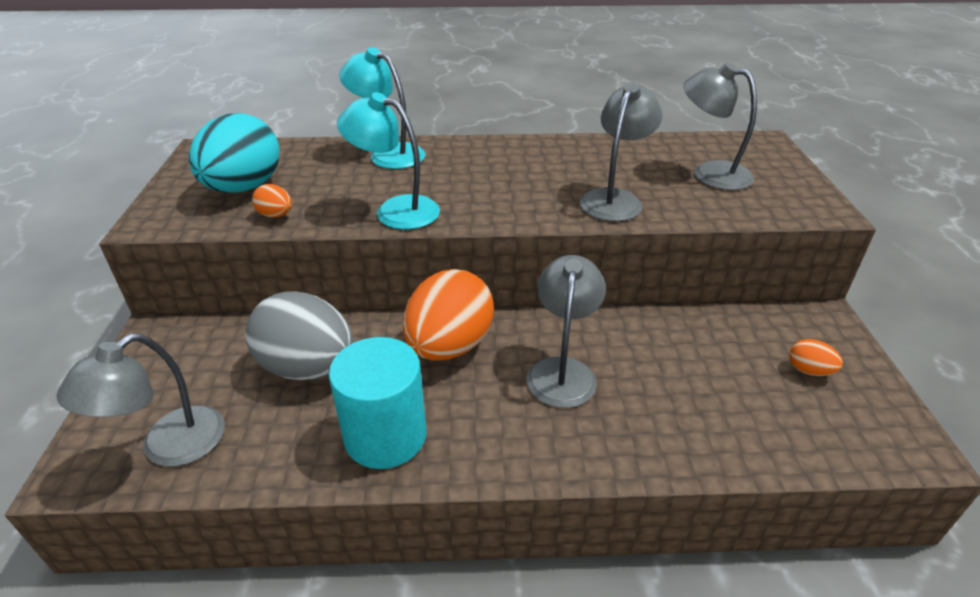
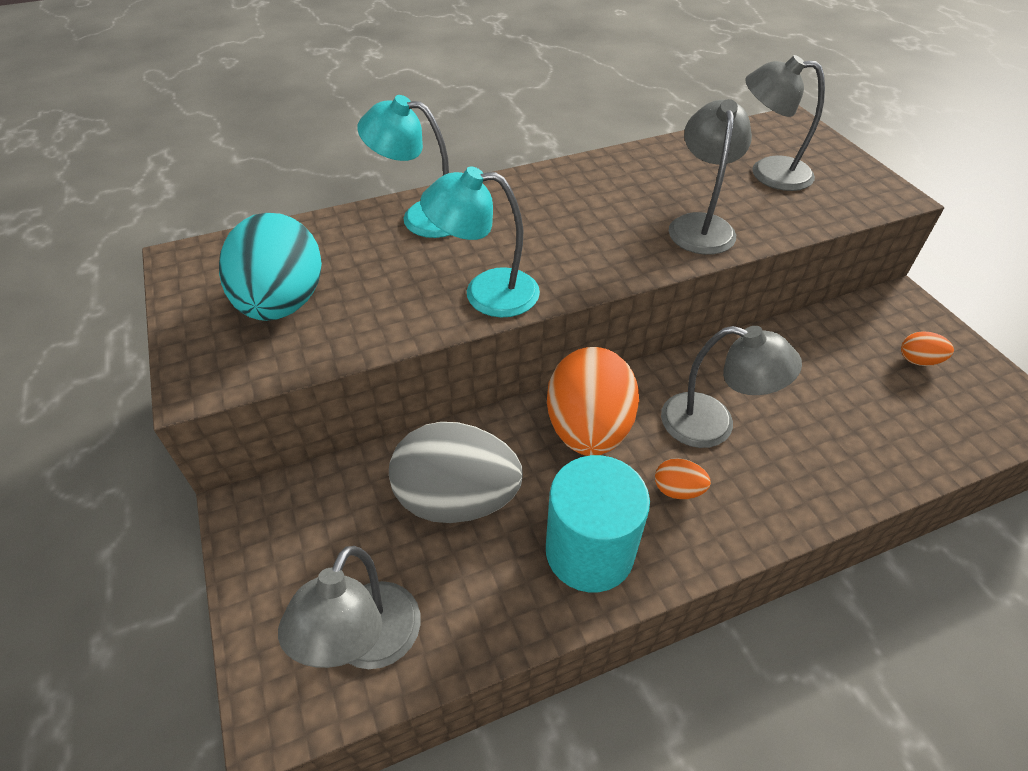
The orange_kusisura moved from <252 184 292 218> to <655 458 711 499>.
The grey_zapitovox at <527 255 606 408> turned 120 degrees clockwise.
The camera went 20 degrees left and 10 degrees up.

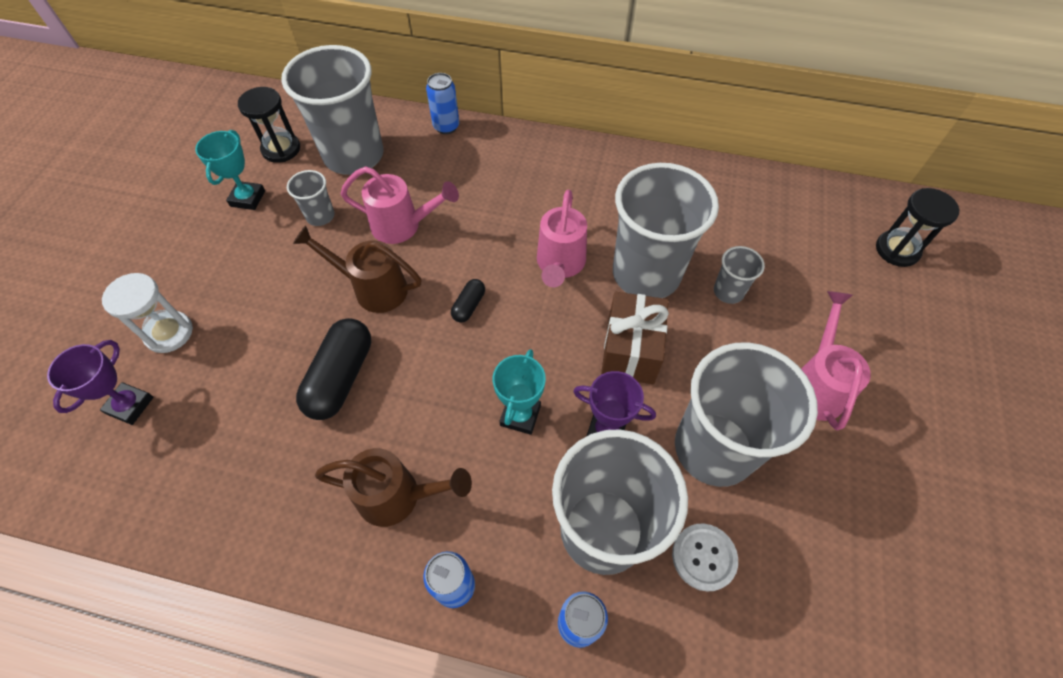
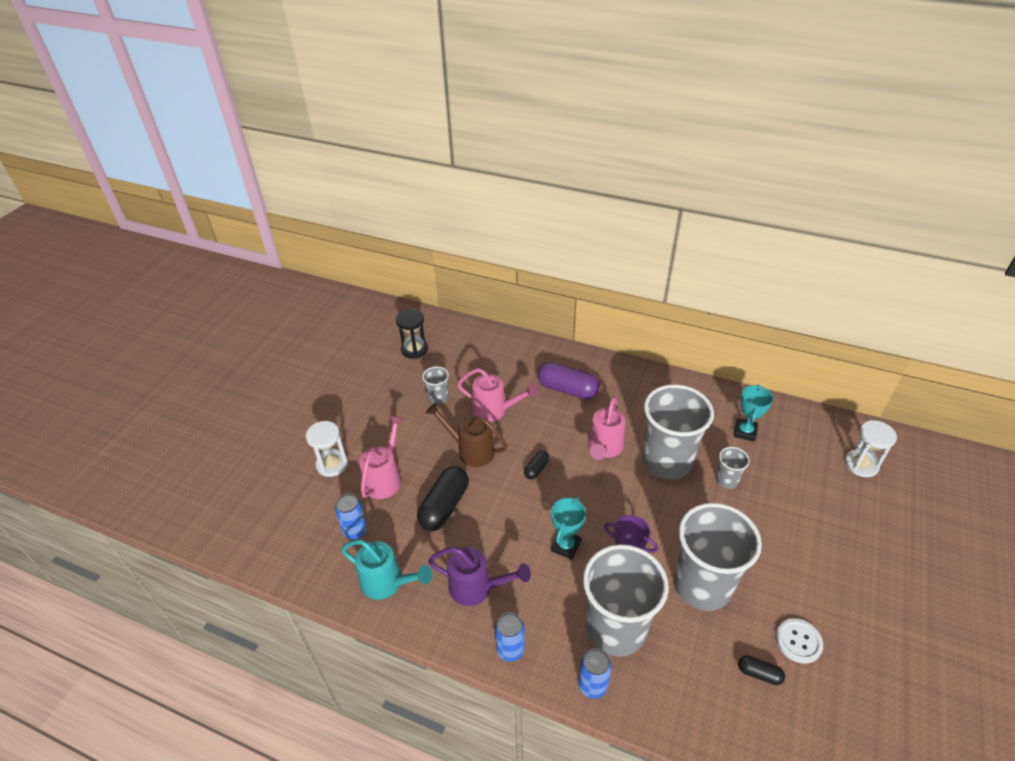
The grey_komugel at <281 45 383 175> disappeared.
The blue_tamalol moved from <426 73 459 134> to <335 494 367 540>.
The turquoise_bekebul moved from <195 130 265 210> to <734 384 773 442>.
The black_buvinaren at <876 188 960 267> became the white_buvinaren at <845 420 897 477>.
The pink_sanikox moved from <801 291 871 430> to <359 416 403 499>.
The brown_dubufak at <601 292 669 384> disappeared.
The purple_bekebul at <47 340 153 425> disappeared.
The brown_sanikox at <315 448 472 527> became the purple_sanikox at <428 547 531 606>.
The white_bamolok moved from <672 523 738 591> to <776 618 823 664>.
The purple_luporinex at <537 362 600 399> appeared.
The turquoise_sanikox at <341 539 432 600> appeared.
The black_luporinex at <738 655 785 685> appeared.
The camera went 10 degrees right and 15 degrees down.

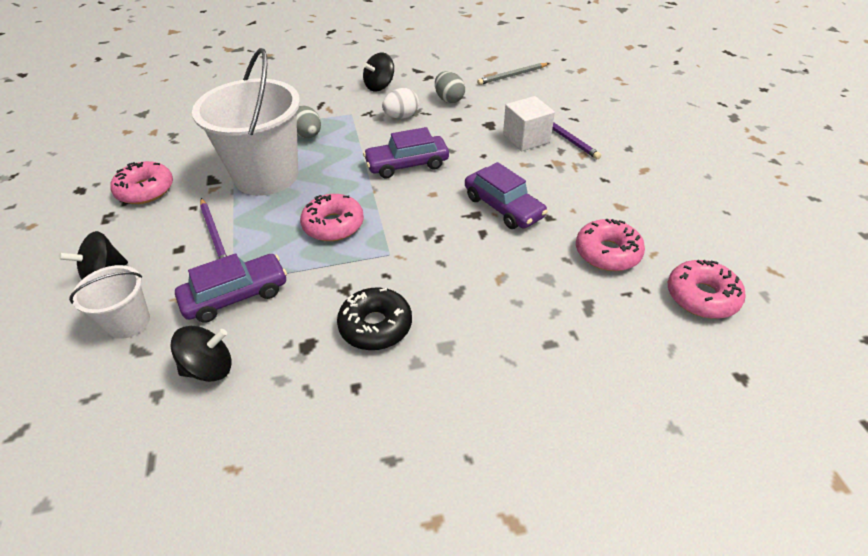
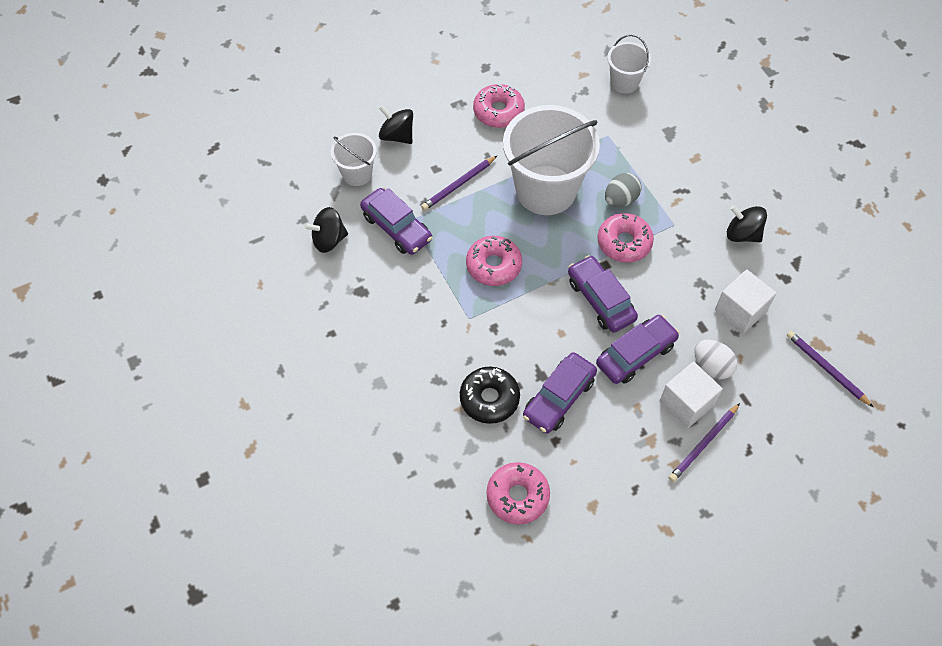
The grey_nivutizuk at <477 63 549 85> became the purple_nivutizuk at <787 331 873 407>.
The grey_kusisura at <435 71 465 103> was replaced by the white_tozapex at <715 269 776 334>.
The white_kusisura moved from <382 88 419 119> to <694 340 737 379>.
The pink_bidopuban moved from <668 260 746 319> to <598 213 654 263>.
The black_bidopuban moved from <337 287 412 350> to <460 367 520 424>.
The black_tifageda at <170 326 231 382> turned 105 degrees clockwise.
The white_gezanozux at <607 34 651 94> appeared.
The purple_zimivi at <596 315 679 384> appeared.
The camera went 75 degrees right and 15 degrees up.

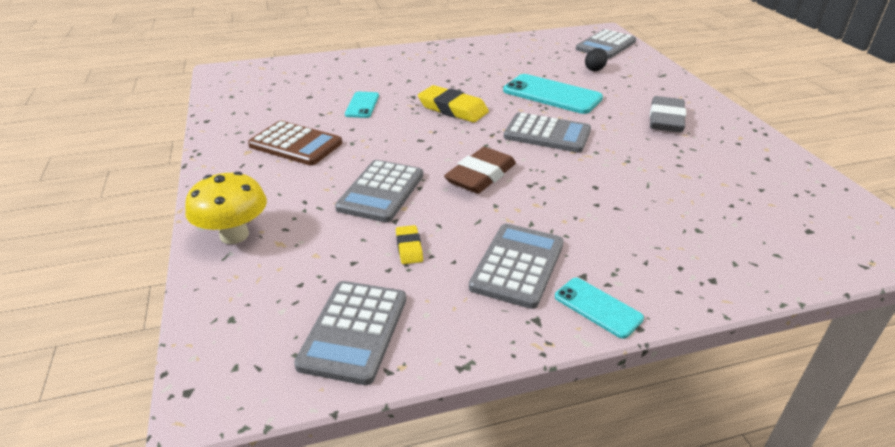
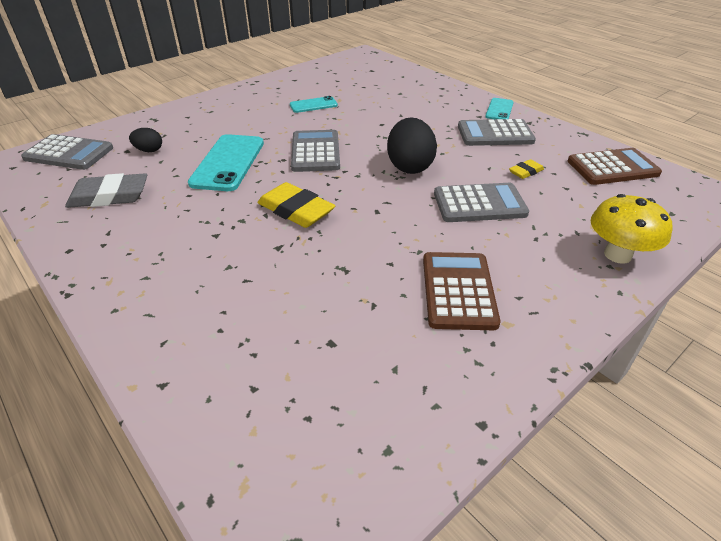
The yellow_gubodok at <418 85 489 122> turned 60 degrees counterclockwise.
The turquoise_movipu moved from <345 92 379 118> to <290 96 338 113>.
The grey_gubodok moved from <650 96 686 132> to <65 173 147 208>.
The brown_gubodok at <444 147 516 194> was replaced by the black_kusisura at <387 118 437 174>.
The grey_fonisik at <294 281 406 385> became the brown_fonisik at <567 148 662 185>.
The camera went 115 degrees left and 5 degrees up.

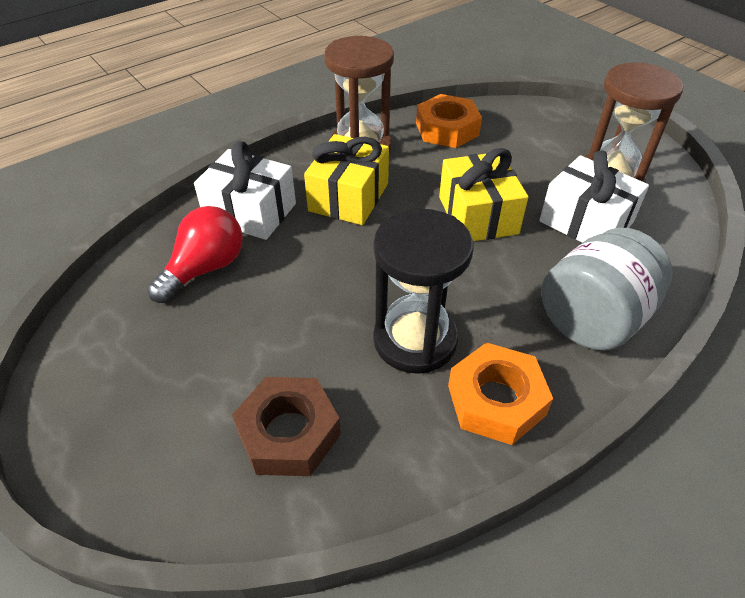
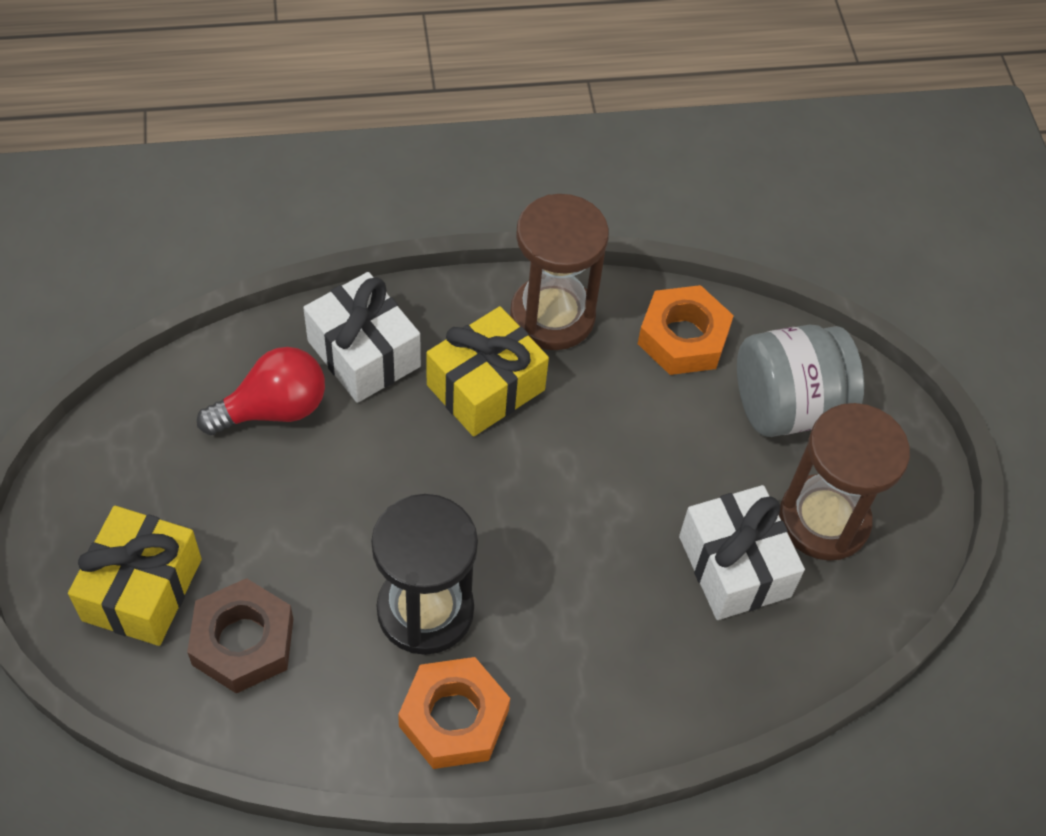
The yellow_dubufak moved from <439 148 528 241> to <68 506 202 646>.
The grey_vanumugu moved from <541 228 673 351> to <737 325 864 437>.
The camera went 25 degrees right and 10 degrees up.

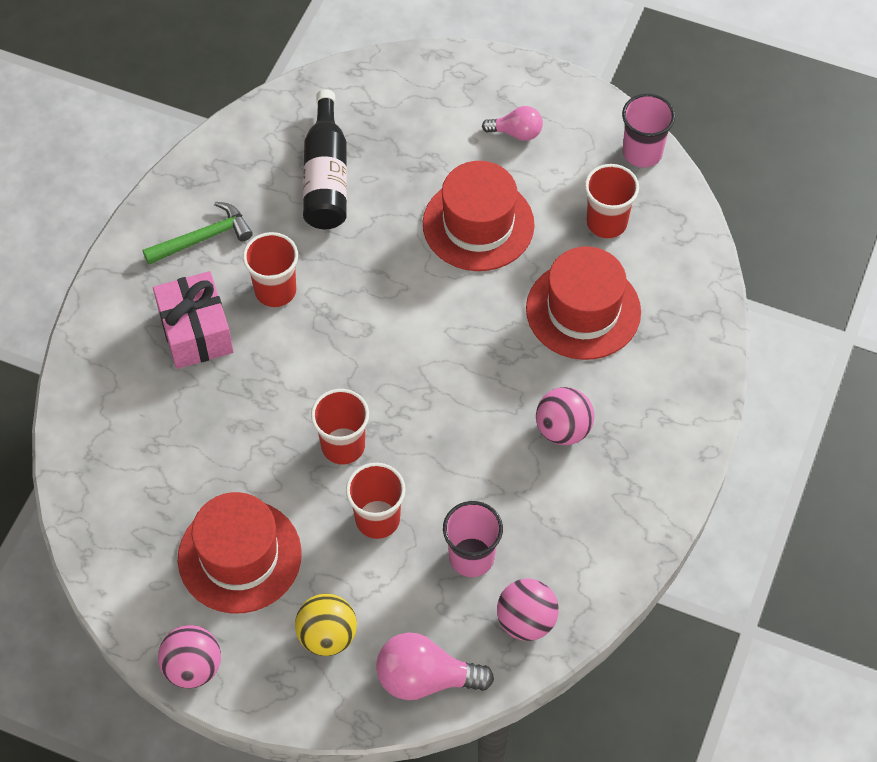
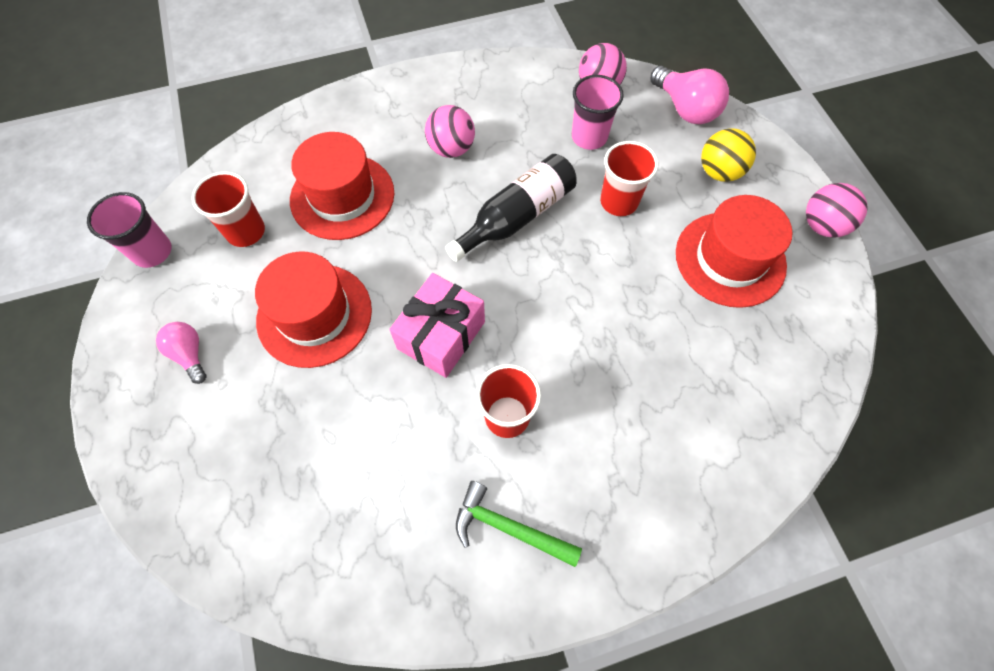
The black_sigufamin moved from <303 89 347 229> to <445 154 576 262>.
The pink_dubufak moved from <153 271 234 369> to <389 273 485 378>.
The red_komugel at <311 389 369 465> disappeared.
The camera went 130 degrees left and 5 degrees up.

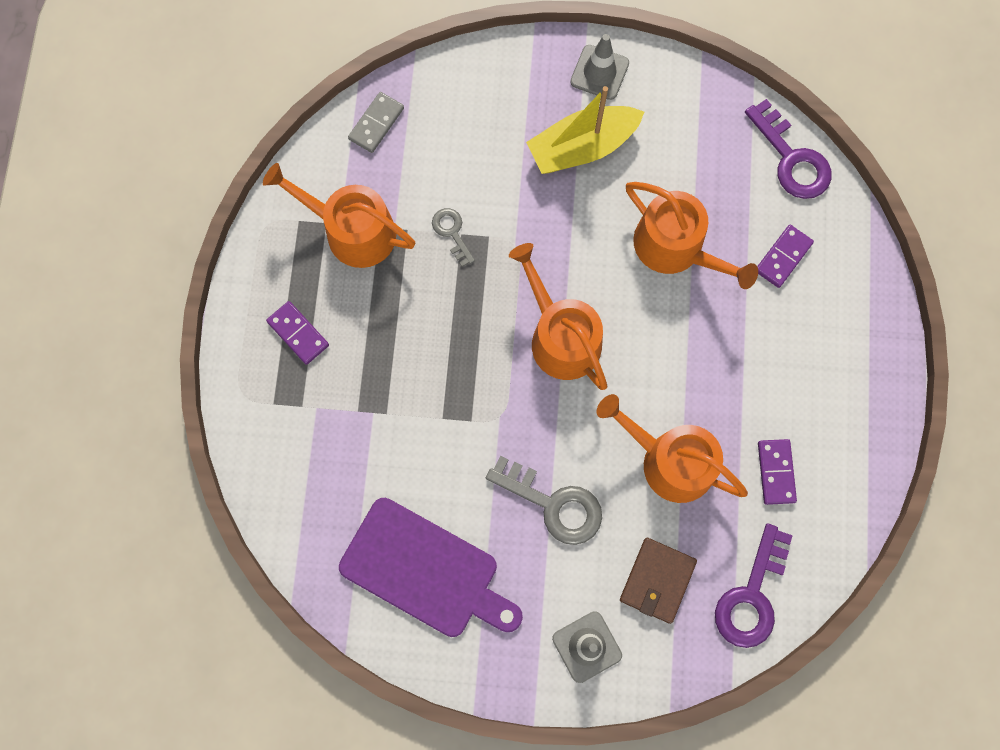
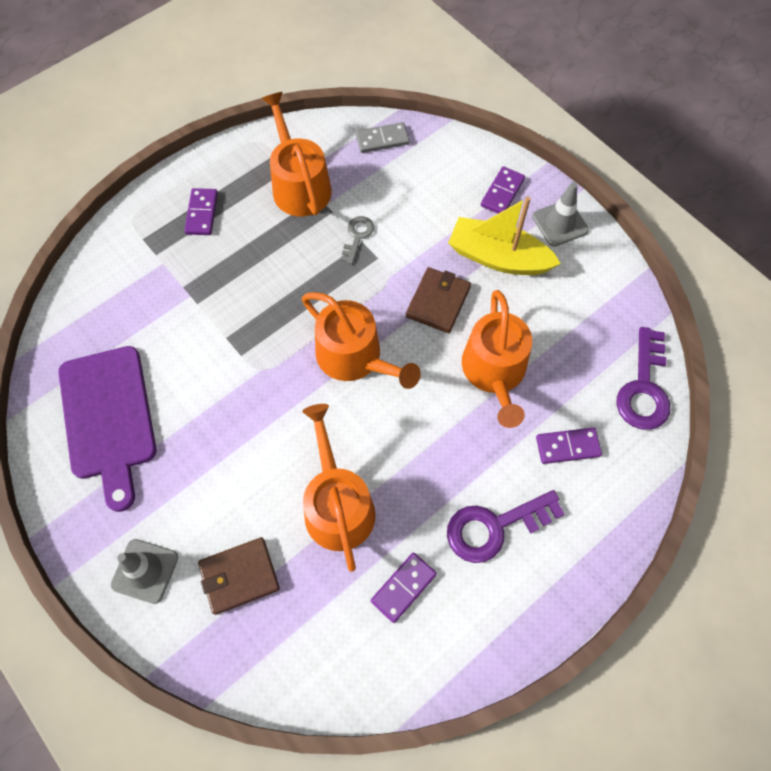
The orange_sanikox at <509 243 608 390> turned 120 degrees clockwise.
The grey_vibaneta at <486 456 602 545> disappeared.
The purple_vibaneta moved from <715 523 793 648> to <447 490 565 563>.
The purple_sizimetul at <481 166 525 214> appeared.
The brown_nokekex at <406 267 471 333> appeared.
The camera went 45 degrees right and 10 degrees down.

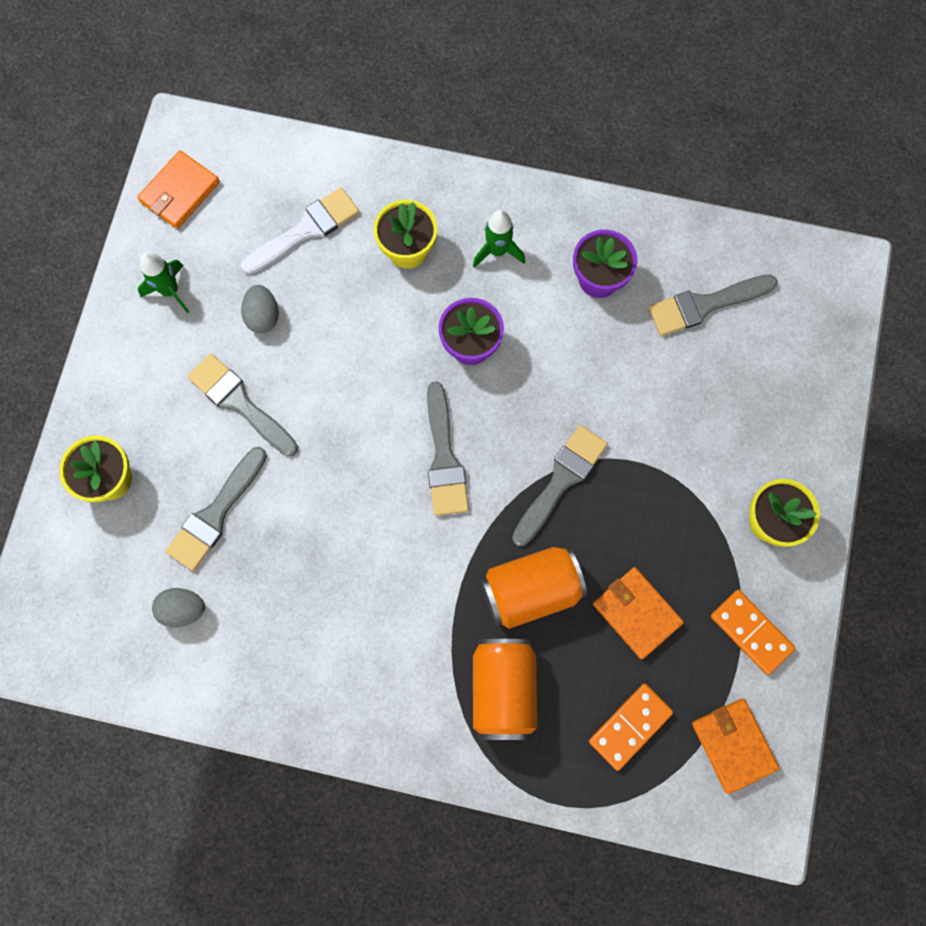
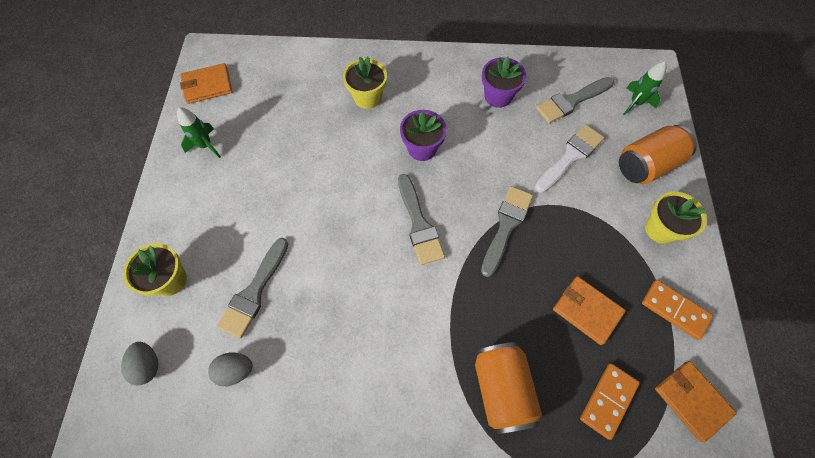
The orange_nokekex at <137 150 220 229> turned 45 degrees clockwise.
The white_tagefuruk moved from <241 187 359 274> to <535 125 604 193>.
The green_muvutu moved from <473 210 525 268> to <623 61 666 116>.
The grey_kusisura moved from <241 285 279 333> to <121 342 158 385>.
The grey_tagefuruk at <187 354 298 456> disappeared.
The orange_tamalol moved from <481 547 587 629> to <619 125 697 184>.
The camera went 10 degrees left and 10 degrees down.

